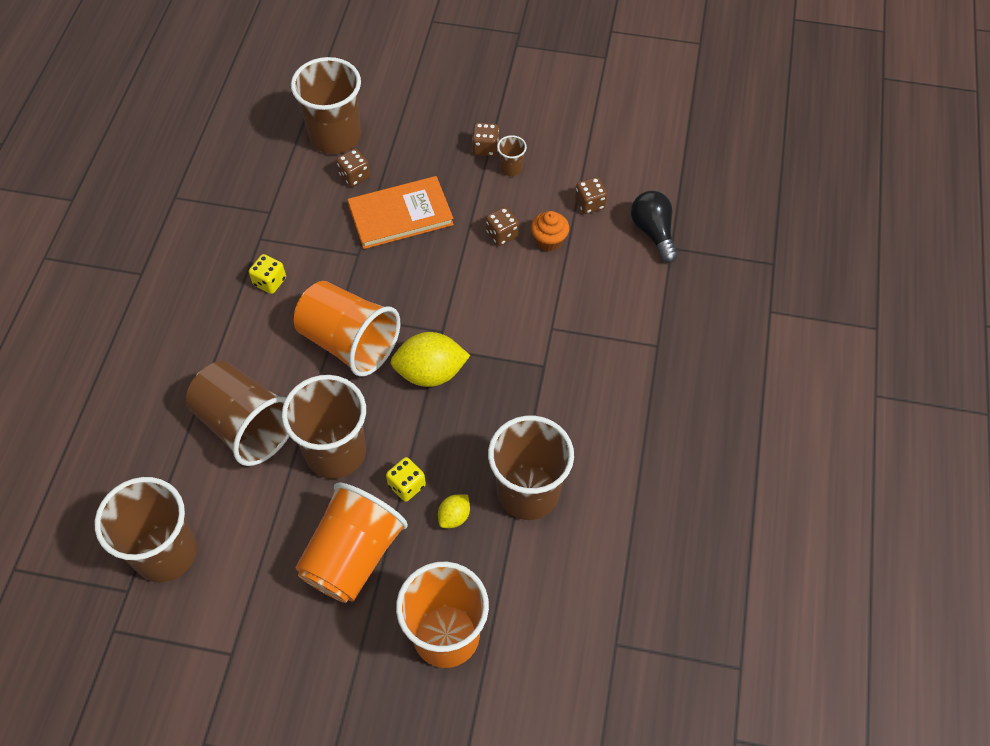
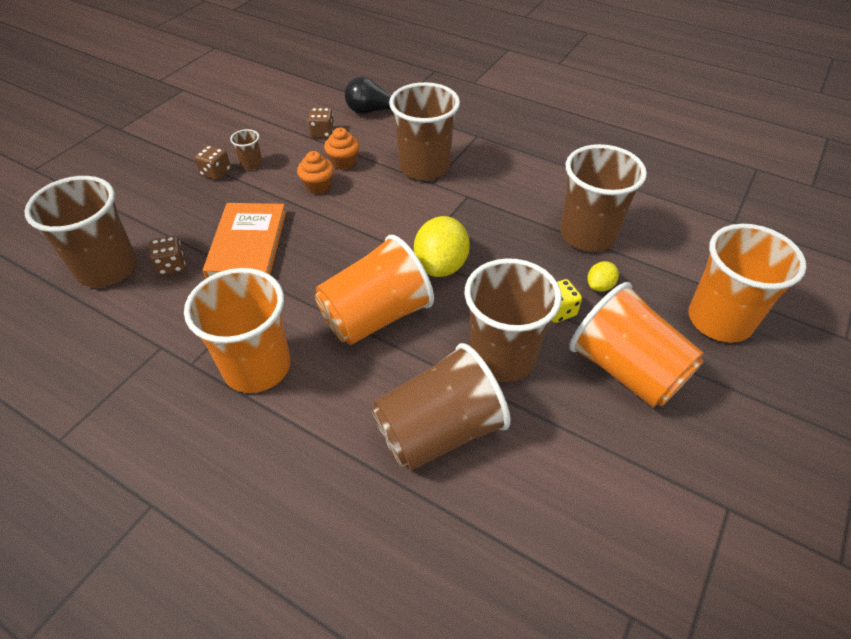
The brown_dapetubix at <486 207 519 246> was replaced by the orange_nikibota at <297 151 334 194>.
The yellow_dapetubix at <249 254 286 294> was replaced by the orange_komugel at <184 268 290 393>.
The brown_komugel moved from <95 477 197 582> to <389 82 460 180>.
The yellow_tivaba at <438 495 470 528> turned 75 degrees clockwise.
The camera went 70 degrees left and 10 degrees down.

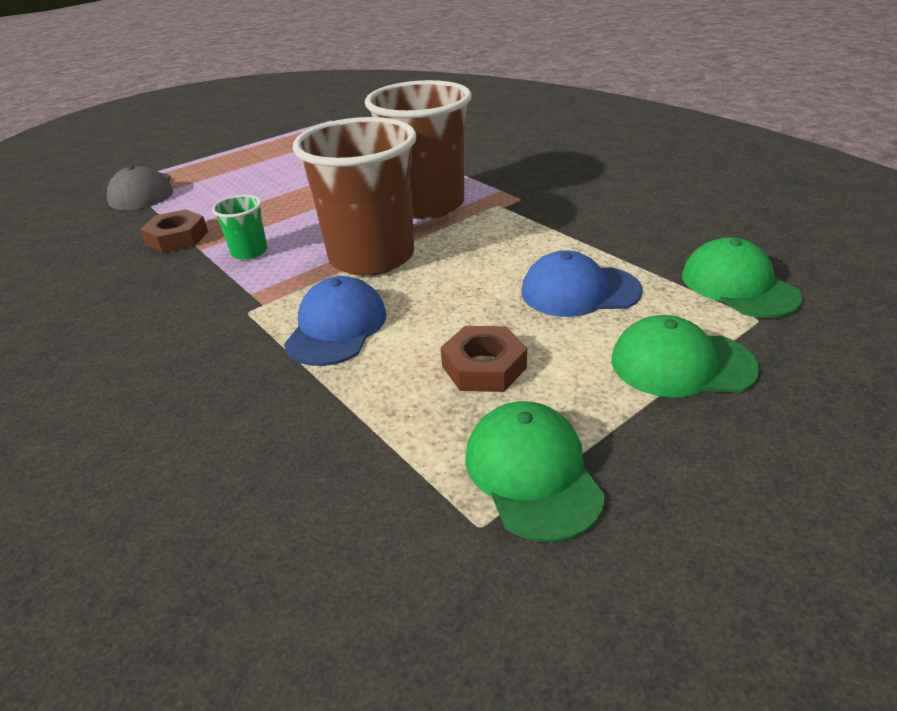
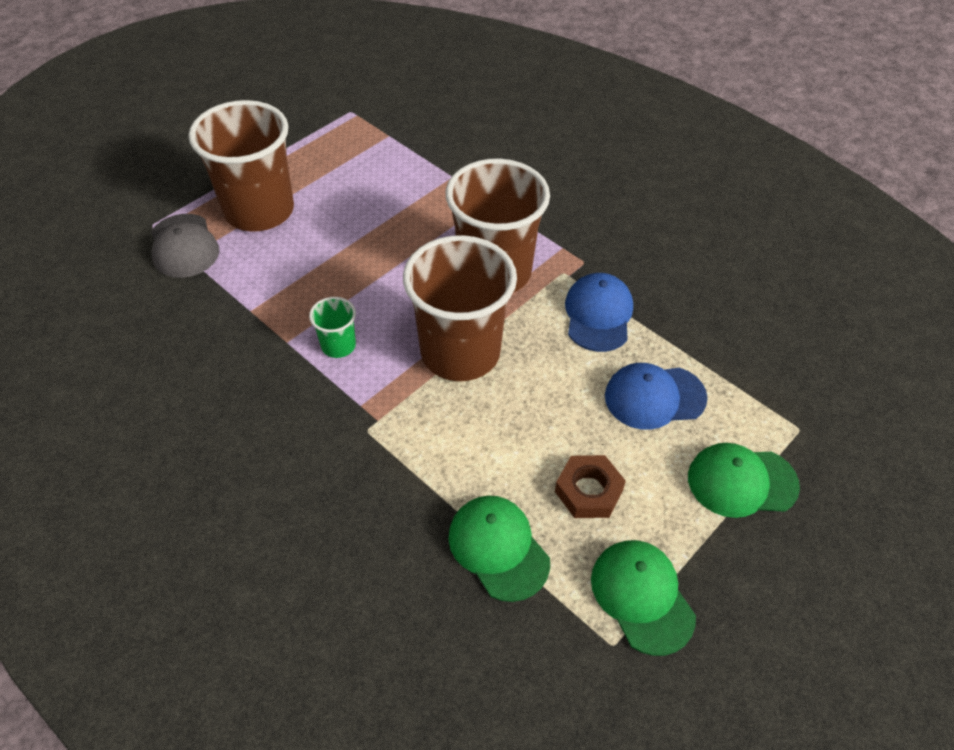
The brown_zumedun at <140 209 208 253> disappeared.
The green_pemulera moved from <682 237 802 318> to <448 496 550 602>.
The blue_pemulera moved from <284 276 387 366> to <565 273 633 352>.
The brown_komugel at <188 100 294 232> appeared.
The camera went 10 degrees left and 15 degrees up.

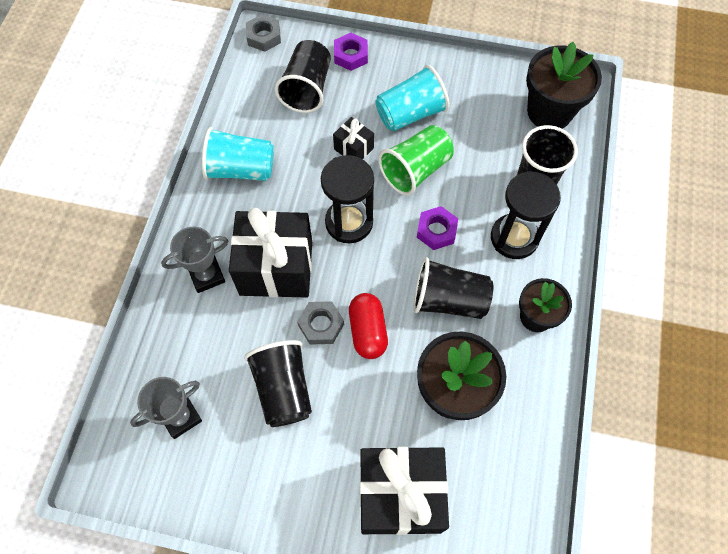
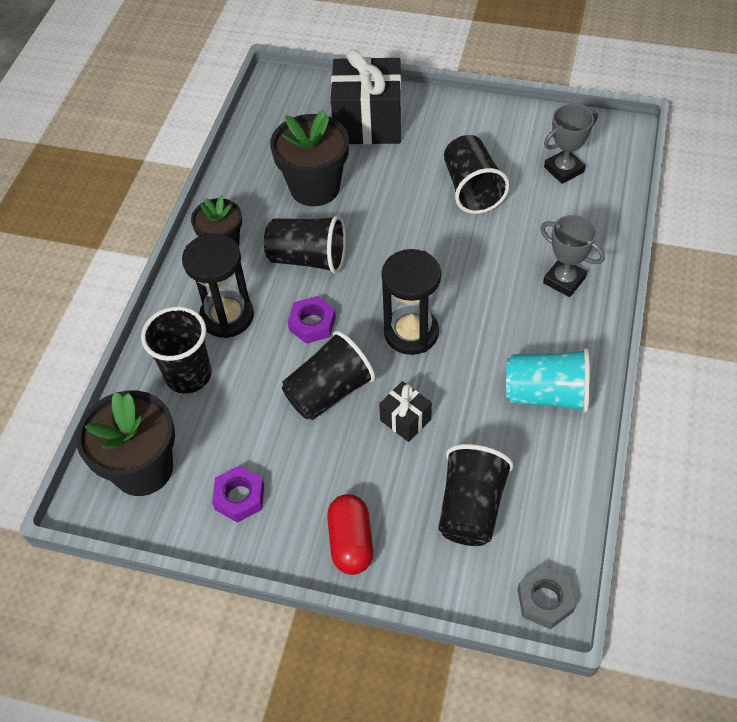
The purple_zumedun moved from <334 33 368 71> to <212 466 264 522>.
The turquoise_komugel at <375 65 449 131> disappeared.
The green_komugel at <378 125 454 196> became the black_komugel at <282 331 375 420>.
The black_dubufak at <229 208 312 298> disappeared.
The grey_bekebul at <161 227 228 293> turned 60 degrees clockwise.
The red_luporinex moved from <349 293 388 359> to <327 494 373 575>.
The grey_zumedun at <297 301 344 345> disappeared.
The camera went 175 degrees left and 10 degrees down.

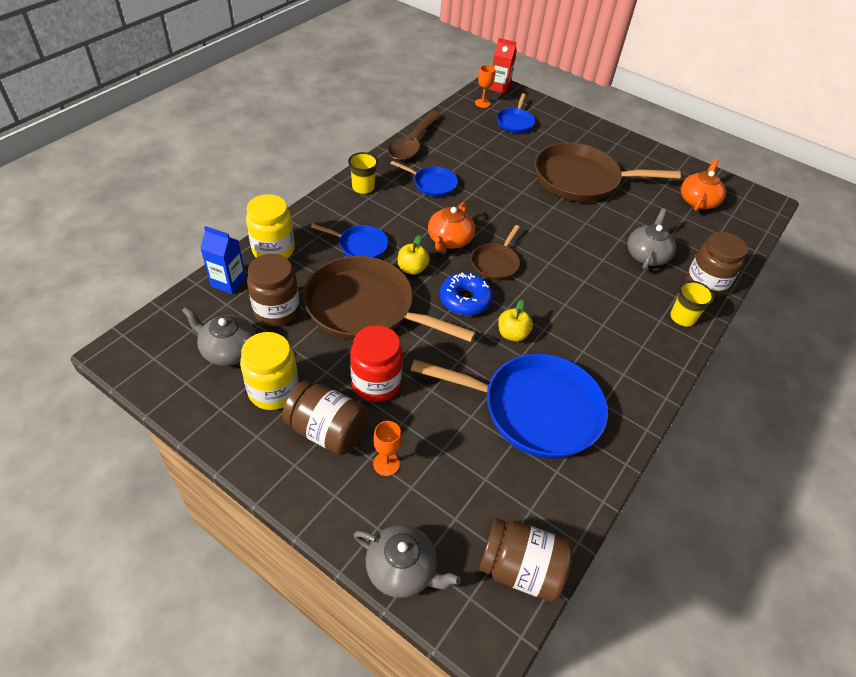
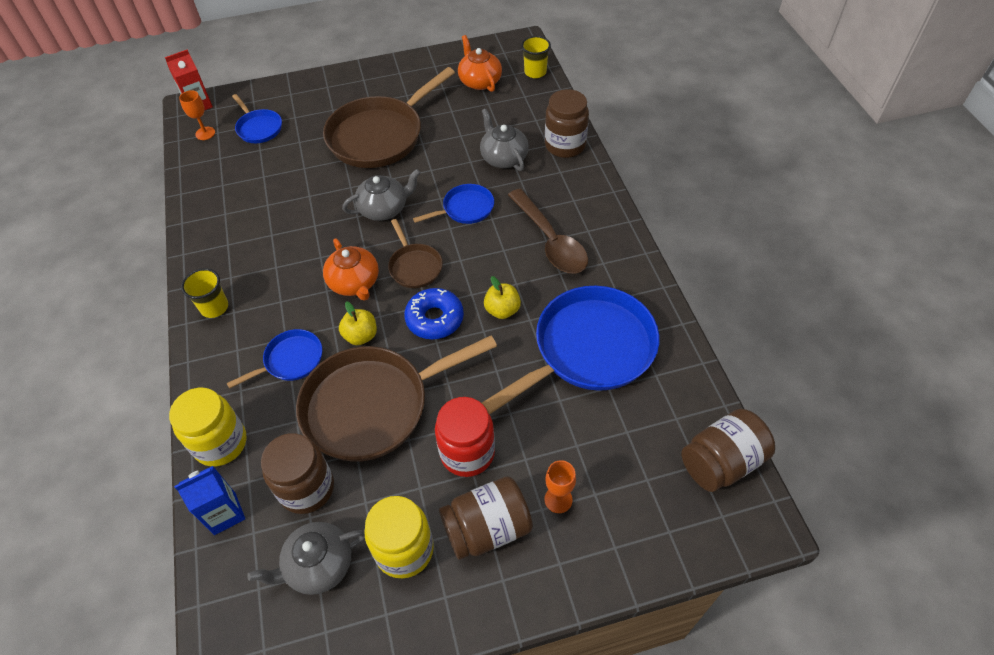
The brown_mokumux moved from <388 111 442 161> to <508 189 588 274>.
The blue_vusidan moved from <390 161 458 197> to <413 184 494 224>.
The yellow_komugel moved from <670 281 714 326> to <521 36 551 78>.
The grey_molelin moved from <354 525 461 598> to <342 169 421 221>.
The camera went 45 degrees left and 5 degrees up.

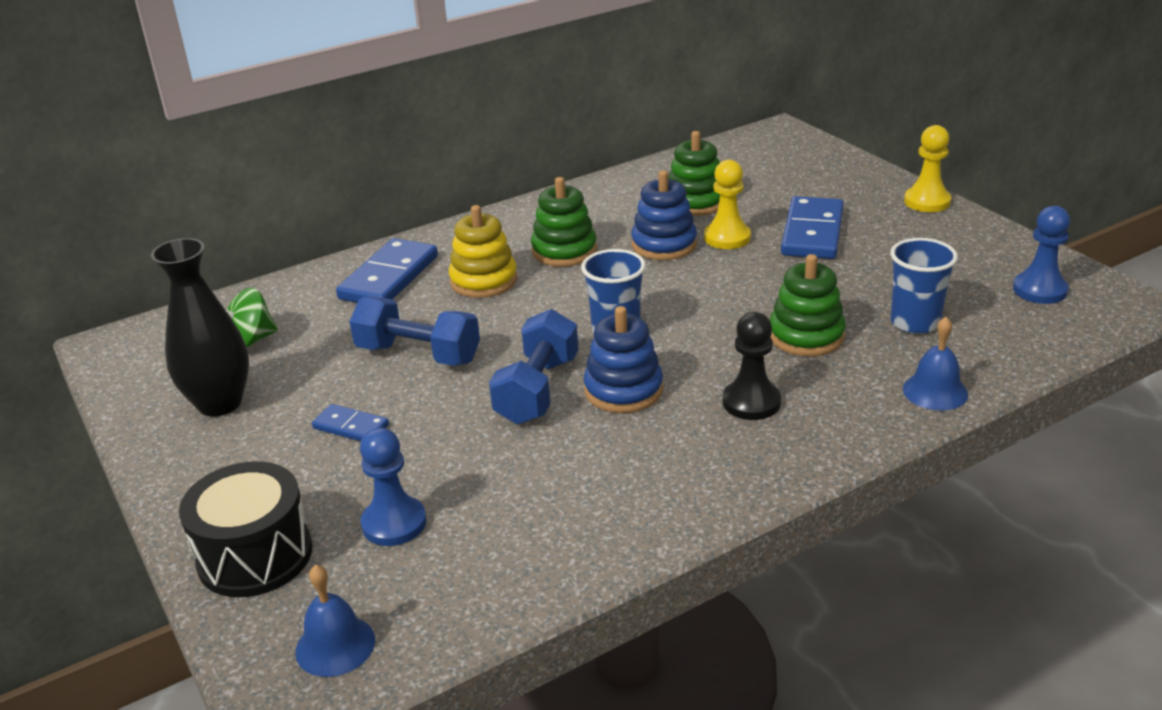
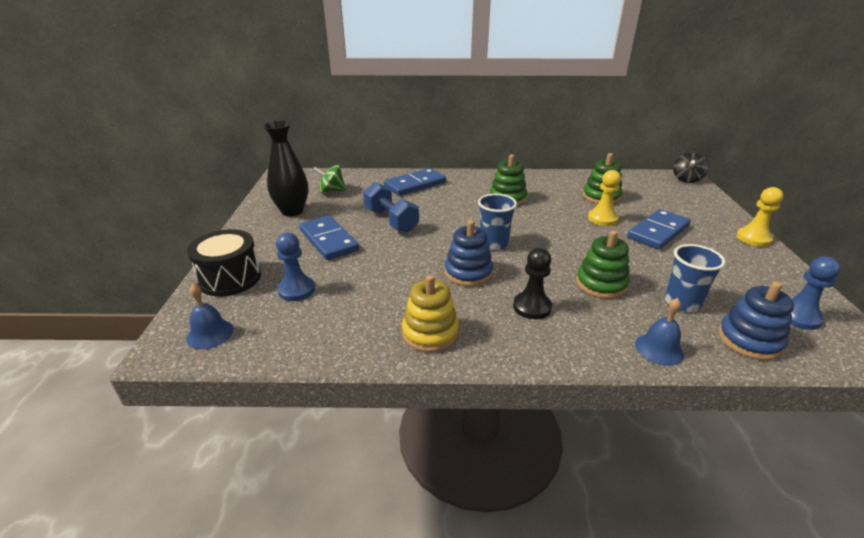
The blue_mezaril moved from <631 170 697 260> to <718 282 794 360>.
The yellow_mezaril moved from <448 205 517 298> to <402 275 459 353>.
The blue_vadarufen at <489 309 579 424> disappeared.
The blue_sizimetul at <312 404 389 441> changed to 1.88 times the size.
The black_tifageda at <673 152 709 183> appeared.
The camera went 30 degrees right and 0 degrees up.

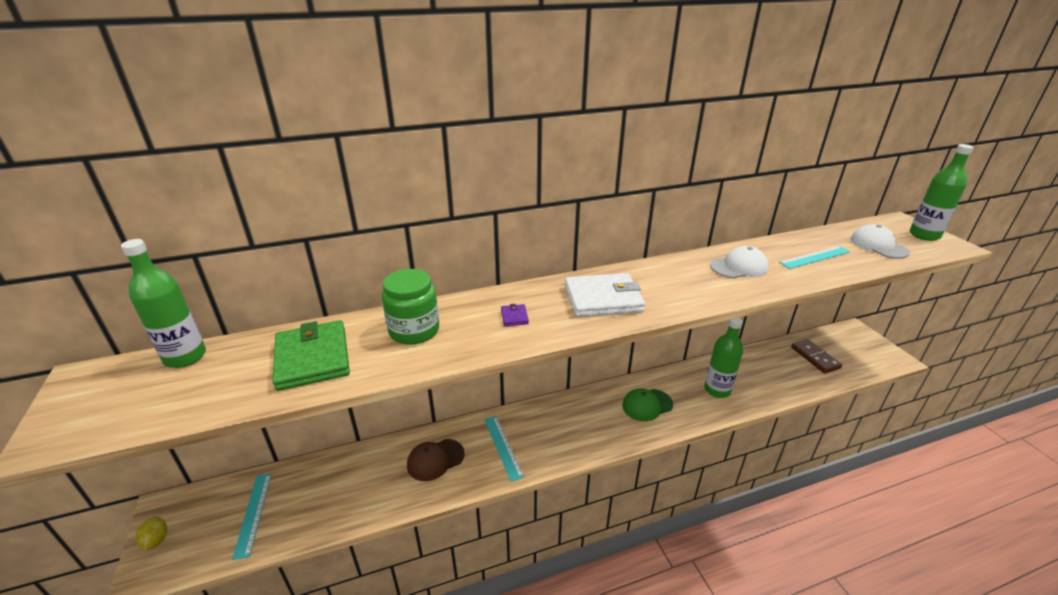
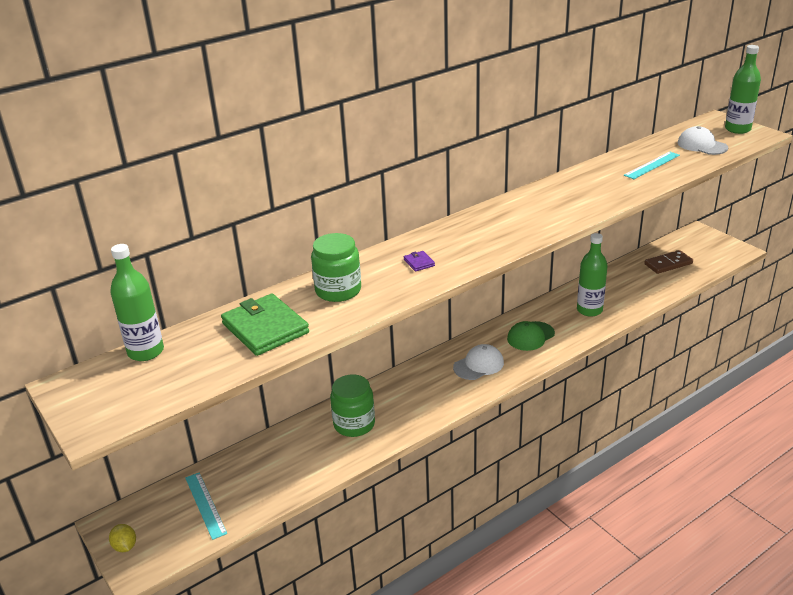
The white_pemulera moved from <710 246 768 278> to <453 344 504 380>.
The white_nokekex at <565 273 645 317> disappeared.
The brown_sizimetul at <791 339 842 374> turned 75 degrees counterclockwise.
The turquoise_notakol at <484 416 524 481> disappeared.
The brown_pemulera at <407 439 464 481> was replaced by the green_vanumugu at <330 374 375 437>.
The camera went 15 degrees left and 0 degrees up.

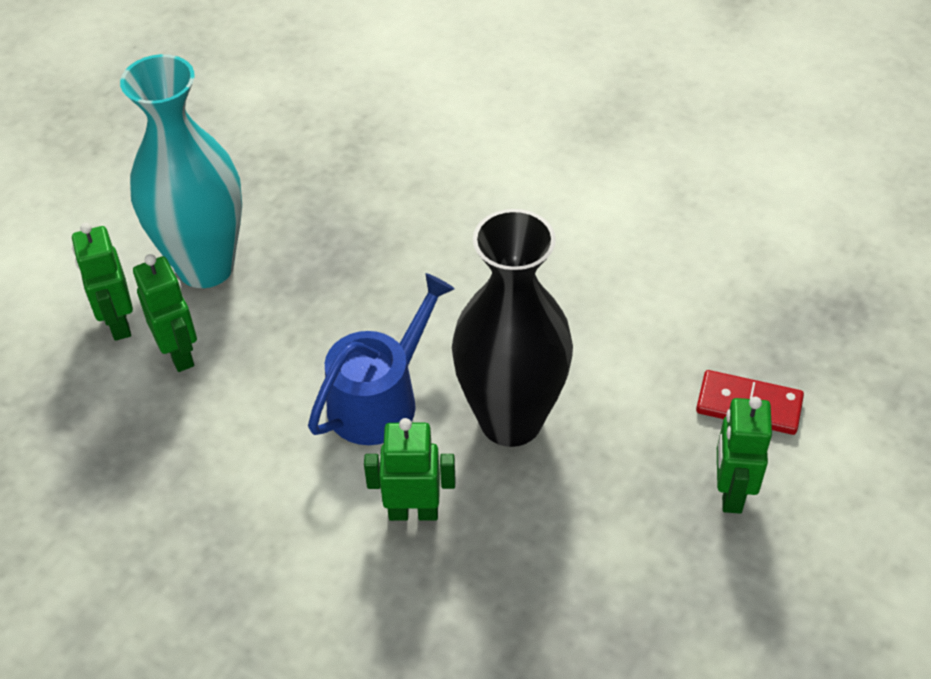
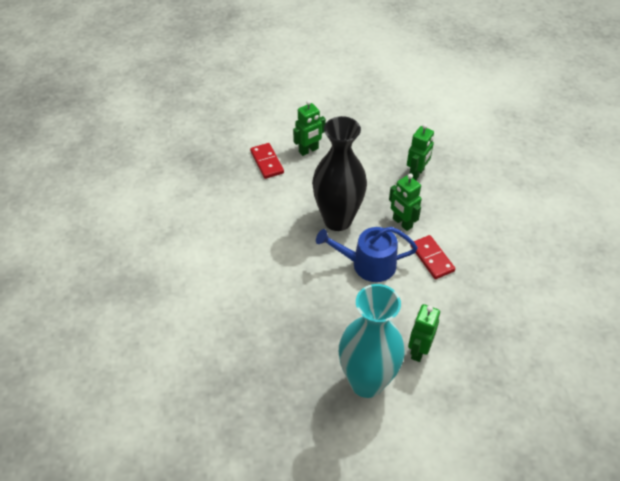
The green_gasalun moved from <72 223 133 341> to <407 124 434 180>.
The red_sizimetul at <410 235 455 279> appeared.
The camera went 130 degrees left and 0 degrees up.

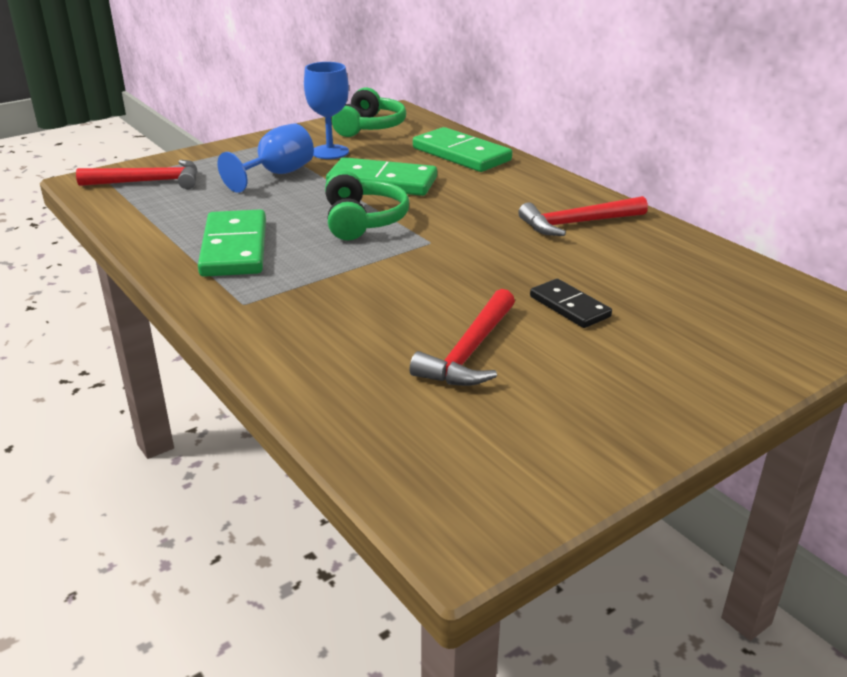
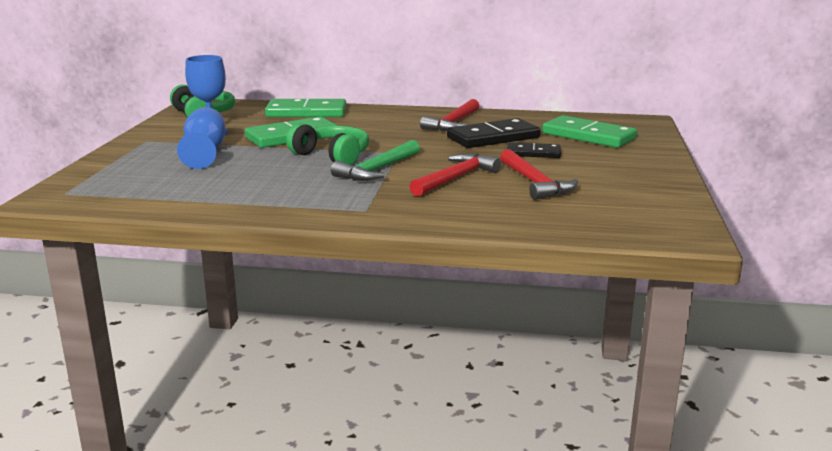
The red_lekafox moved from <76 160 197 189> to <409 153 501 197>.
The green_sizimetul moved from <198 209 266 277> to <542 115 637 148>.
The black_sizimetul at <447 118 541 148> appeared.
The green_lekafox at <331 140 420 181> appeared.
The camera went 45 degrees left and 10 degrees down.

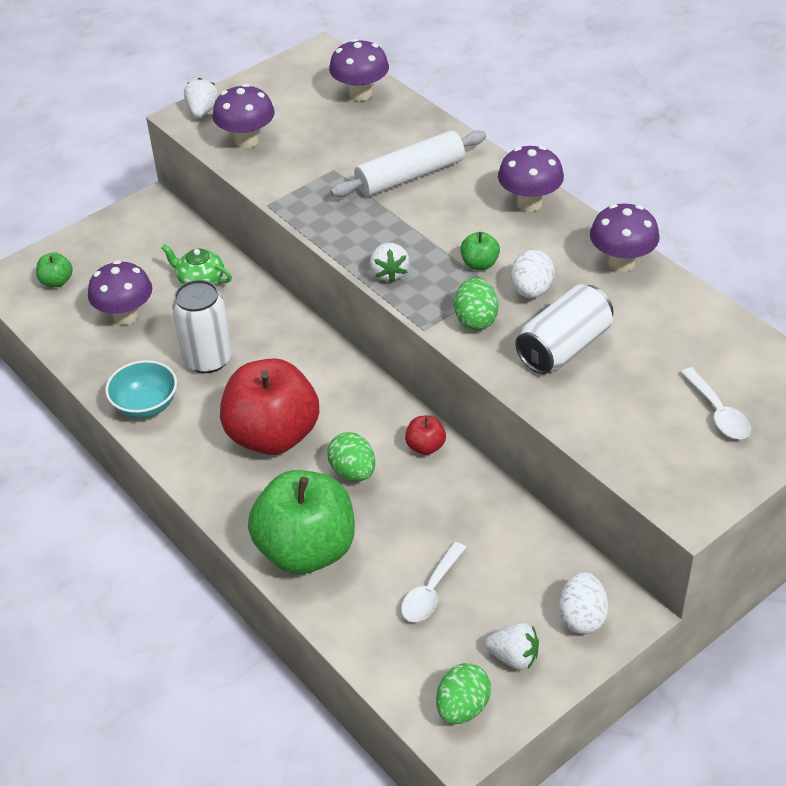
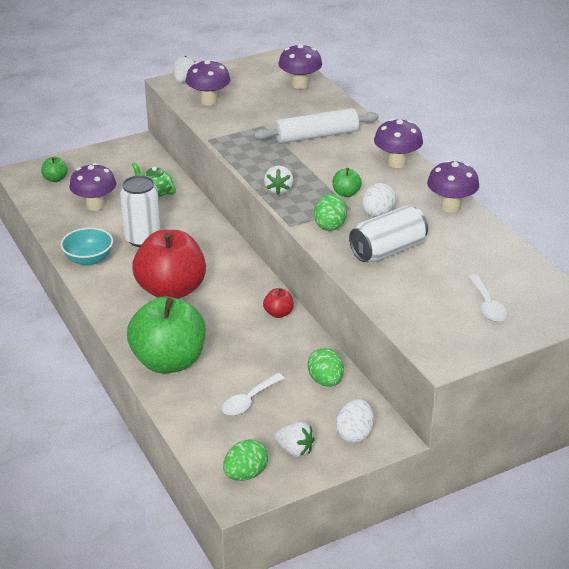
The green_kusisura moved from <327 432 375 481> to <307 348 344 387>.
The camera went 10 degrees right and 10 degrees down.

